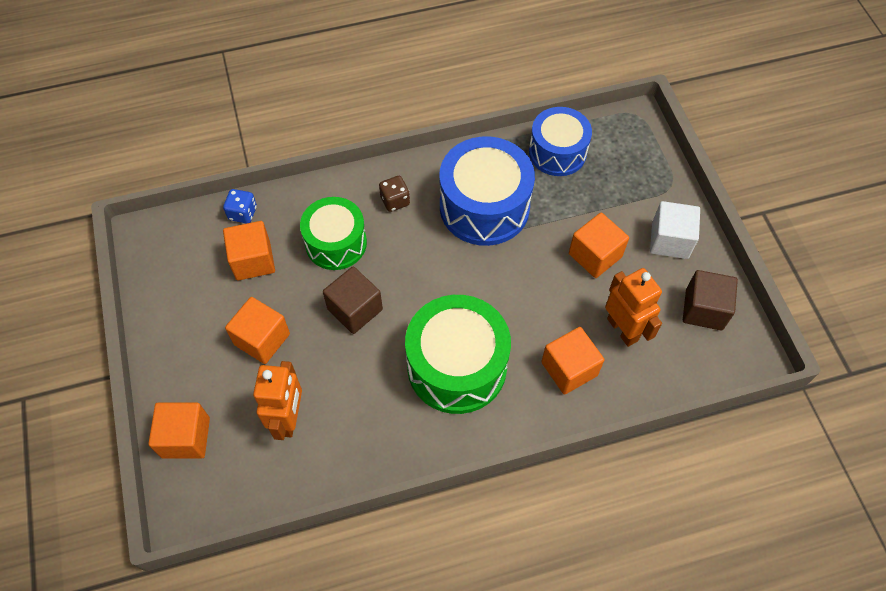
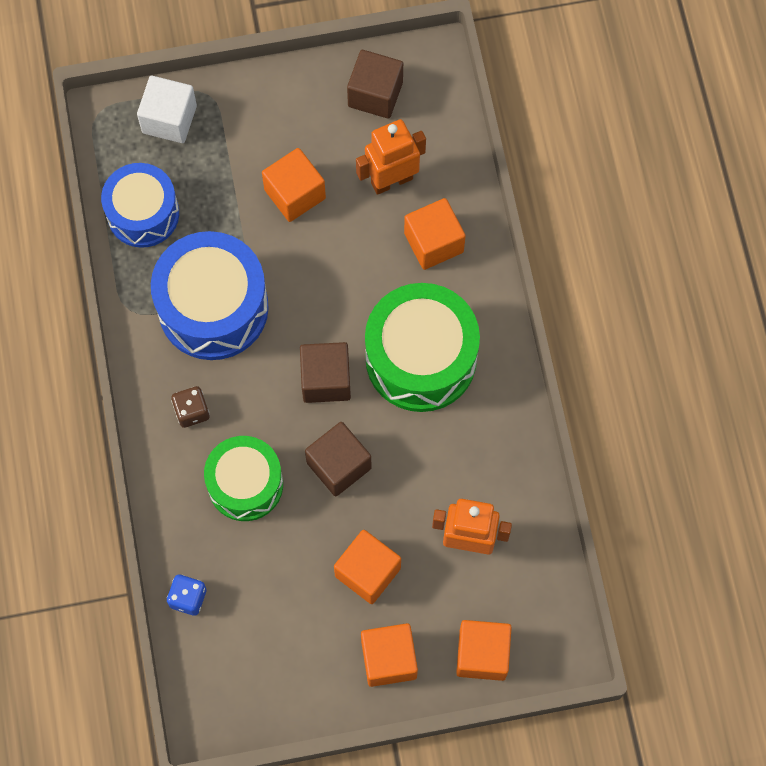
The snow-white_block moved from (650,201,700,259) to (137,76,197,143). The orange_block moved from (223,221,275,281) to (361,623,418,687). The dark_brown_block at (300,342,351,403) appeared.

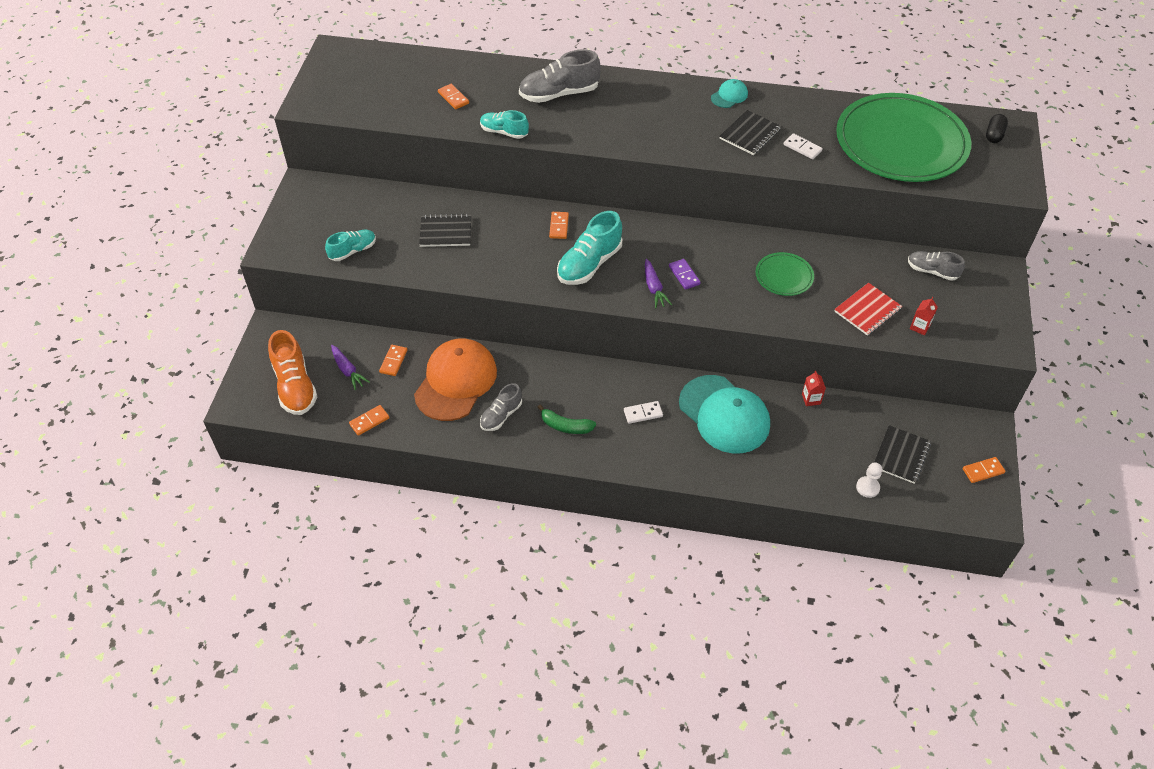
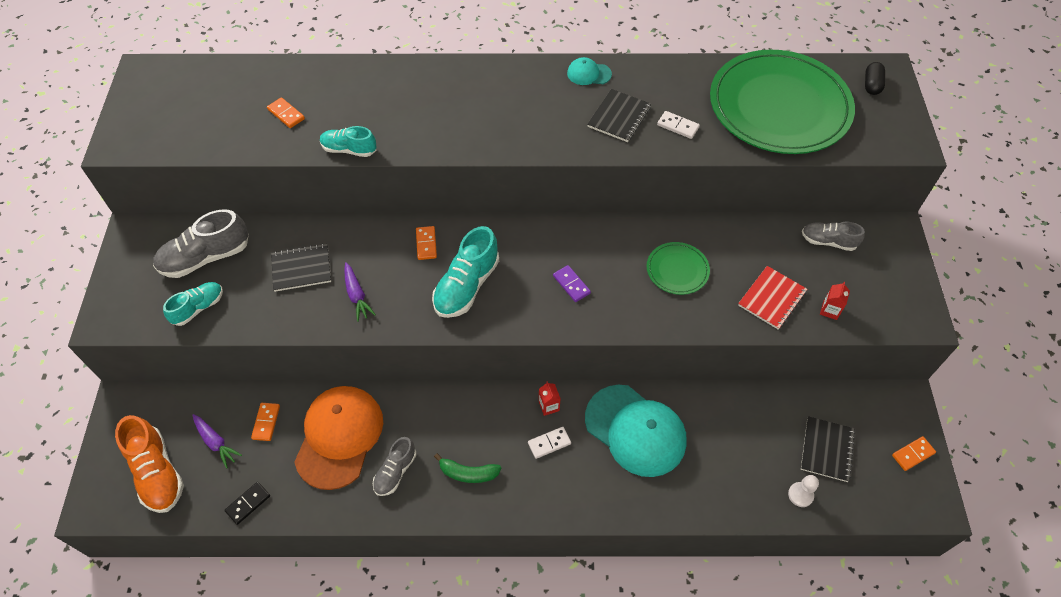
The grey_sneaker moved from (519,49,601,103) to (153,209,249,278). The turquoise_peaked_cap at (711,79,748,108) turned 120 degrees counterclockwise. The violet_toy_carrot moved from (645,259,672,308) to (344,262,376,322). The scarlet_carton moved from (802,371,826,406) to (539,381,561,416). The orange_domino_tile at (349,405,389,436) became the jet-black_domino_tile at (225,482,270,525).

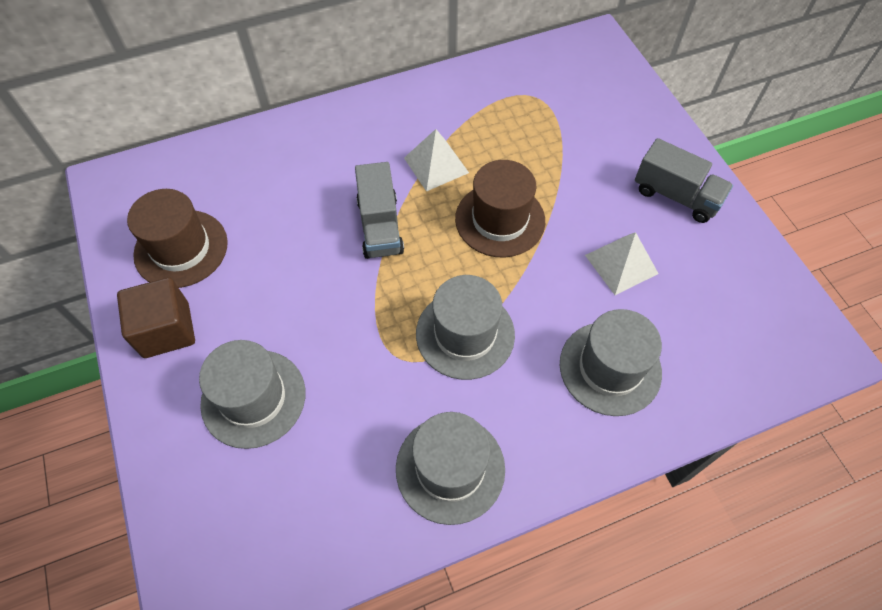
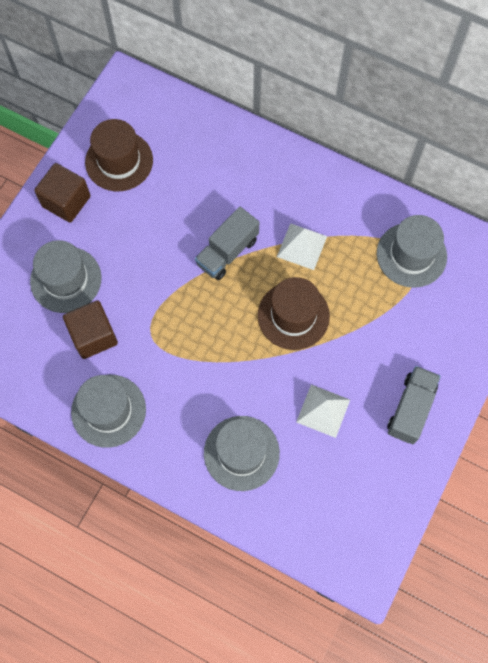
The grey_truck at (635,138,733,223) turned 150 degrees counterclockwise. The grey_top_hat moved from (416,275,515,380) to (377,215,447,288). The dark_brown_block at (63,300,118,359) appeared.

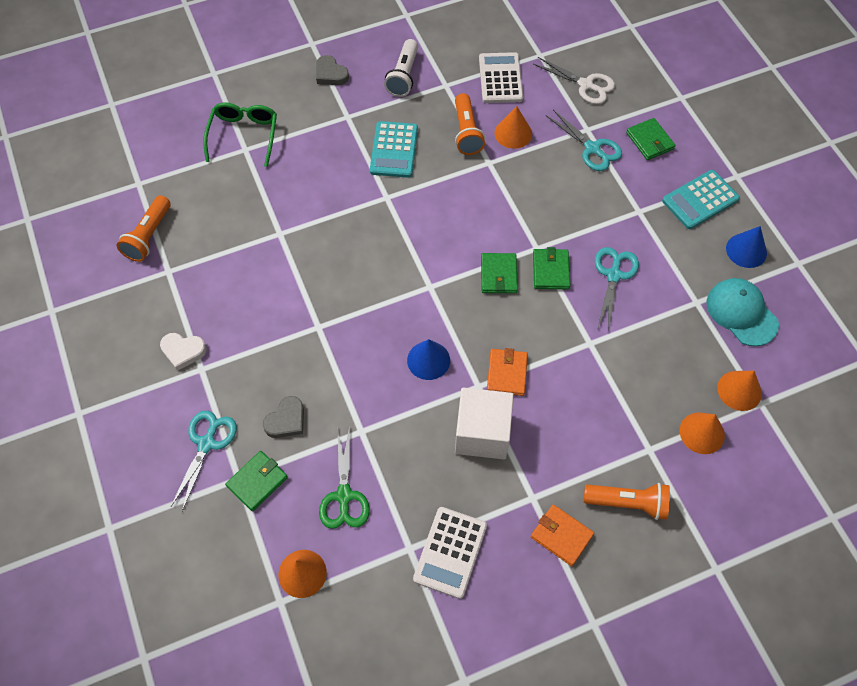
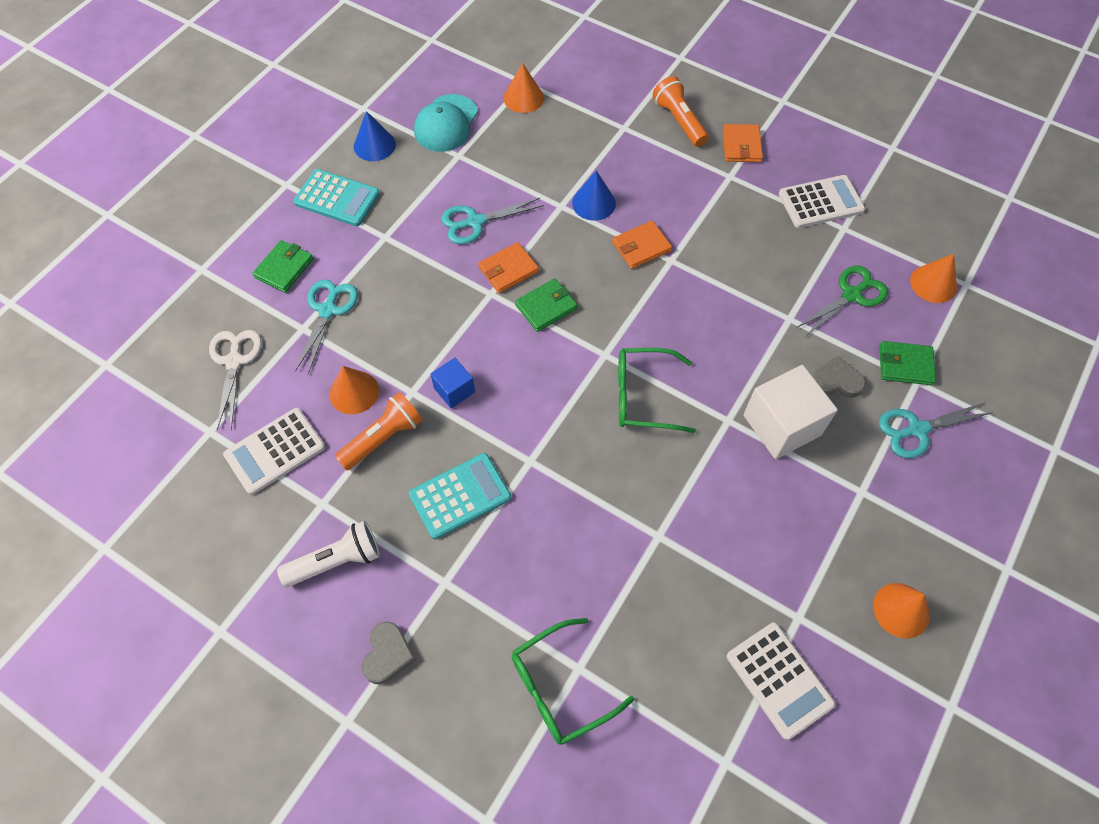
The orange_pocket_torch at (117,195,171,262) was replaced by the snow-white_calculator at (727,623,835,740). The emerald_billfold at (533,247,570,289) became the orange_billfold at (478,242,539,293). The snow-white_heart_shape at (160,333,207,371) disappeared. The cobalt_solid_cone moved from (407,339,450,380) to (572,171,616,221). The snow-white_block moved from (455,388,514,459) to (743,365,838,459). The orange_solid_cone moved from (680,412,725,454) to (873,583,930,638). The emerald_spectacles at (618,348,696,433) appeared. The cobalt_block at (431,358,475,408) appeared.

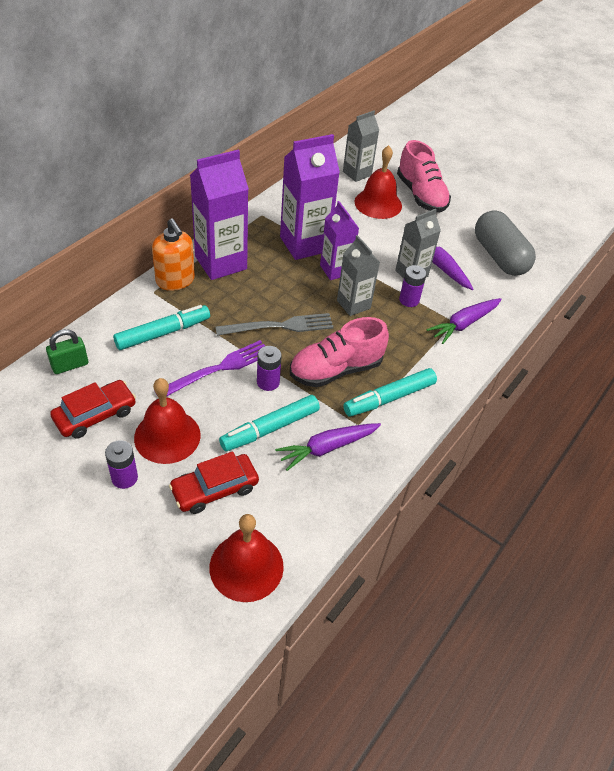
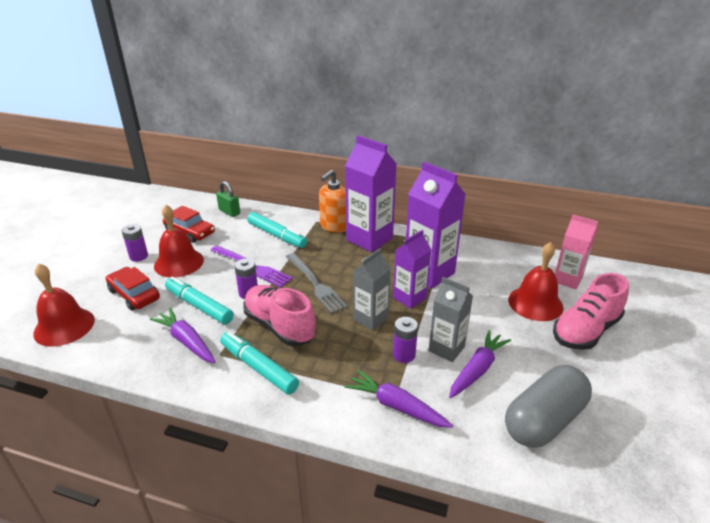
The grey_carton at (343,110,379,182) became the rose-pink_carton at (555,215,598,289).

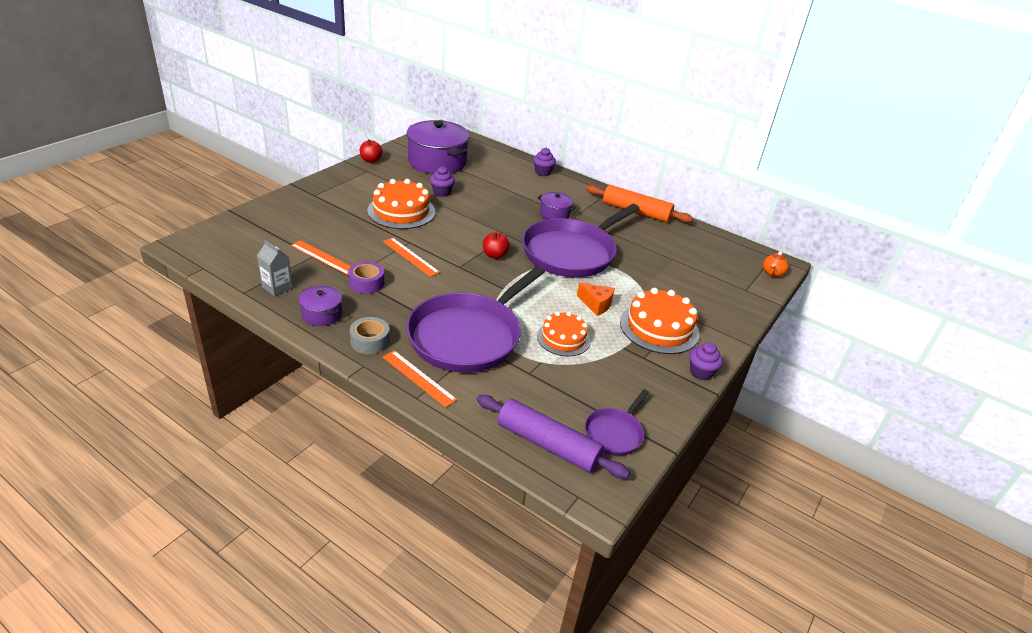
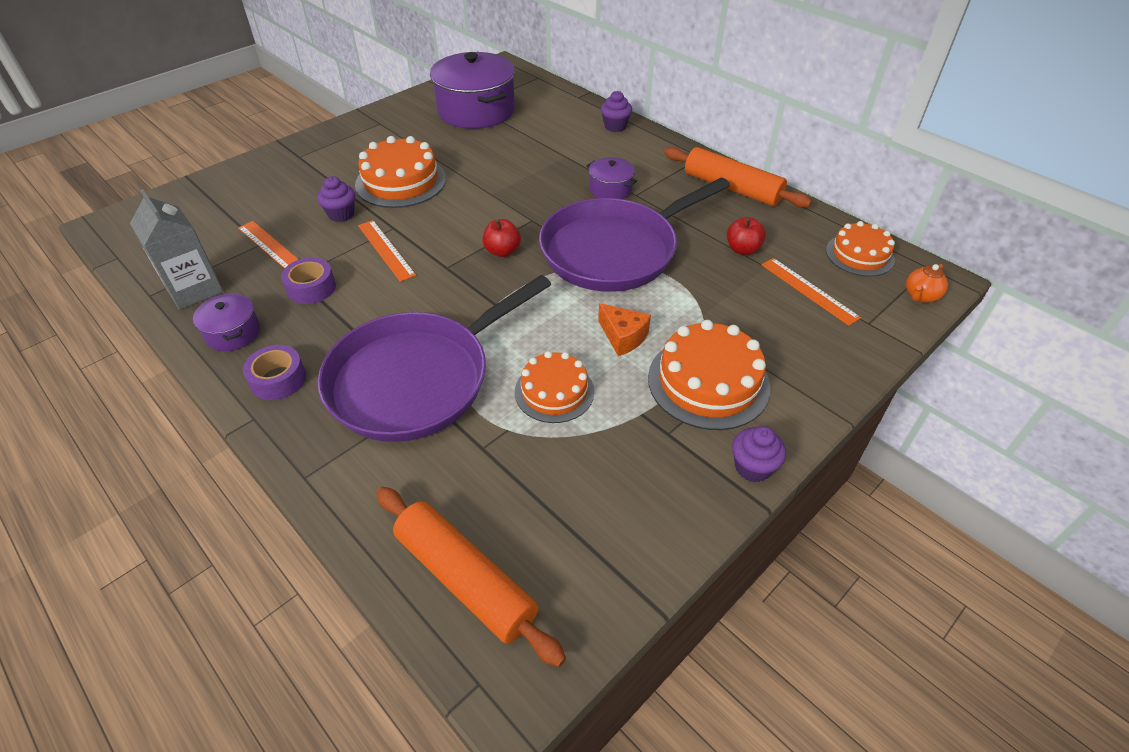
The scarlet_toy_apple moved from (359,139,382,163) to (727,217,766,255). The violet_muffin moved from (430,166,455,197) to (317,176,355,222). The grey_carton at (257,240,293,296) changed to 1.55 times the size. The grey_tape at (350,317,390,354) became the violet_tape at (243,345,306,400). The orange_ruler moved from (383,350,457,407) to (761,258,861,326). The violet_skillet at (585,389,649,456) disappeared. The violet_pastry_roller at (477,395,630,479) became the orange_pastry_roller at (376,487,566,667). The orange_layer_cake at (826,221,895,277) appeared.

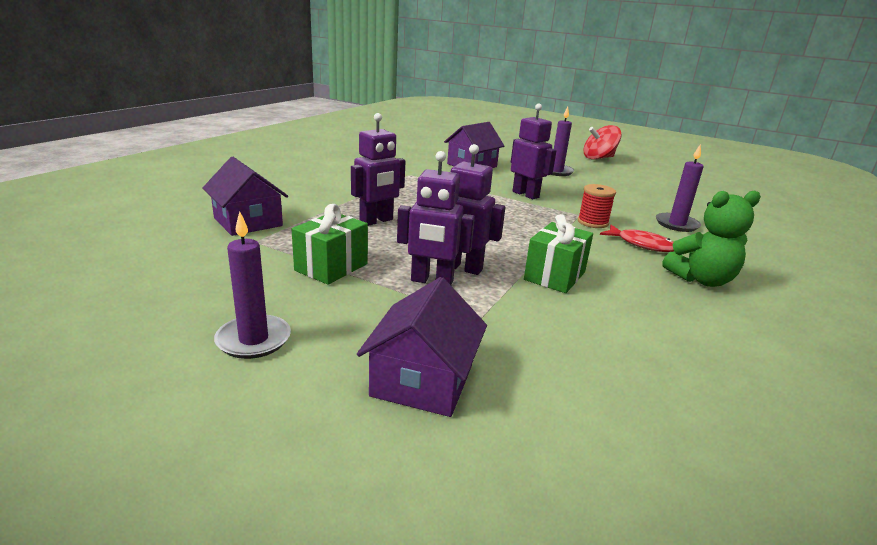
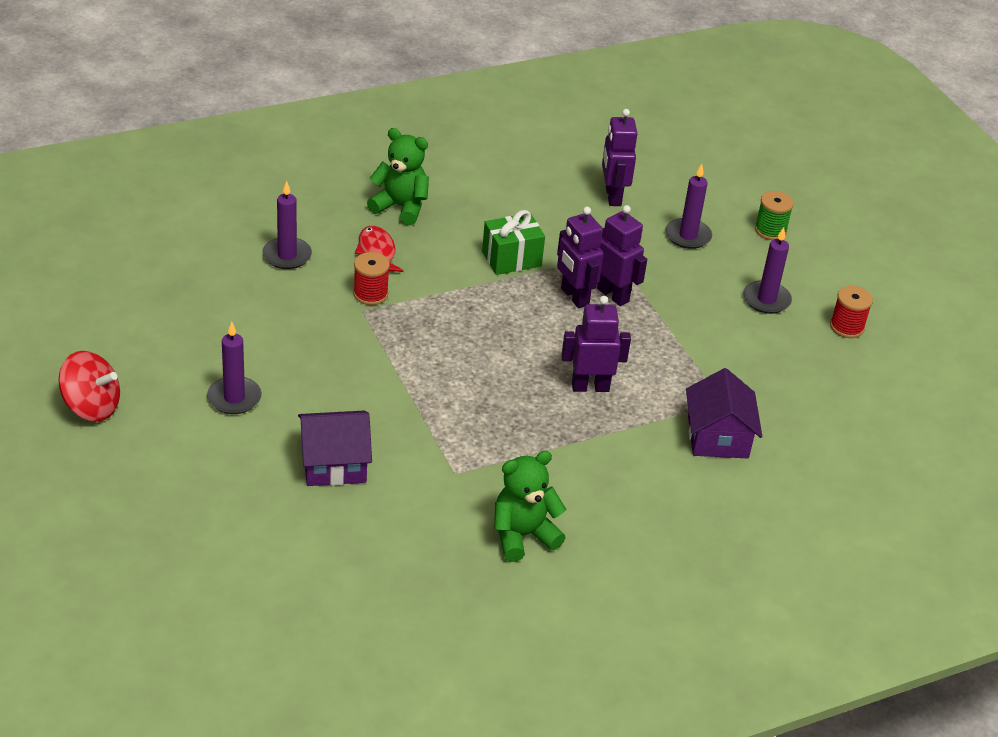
The violet_toy_robot moved from (511,104,556,199) to (602,109,638,206). The emerald_wrapped_gift at (291,204,368,285) disappeared. The violet_house at (357,277,487,417) was replaced by the violet_candle at (665,164,712,249). The emerald_spool at (755,191,794,240) appeared. The scarlet_spool at (830,286,873,338) appeared. The emerald_teddy_bear at (494,451,566,562) appeared.

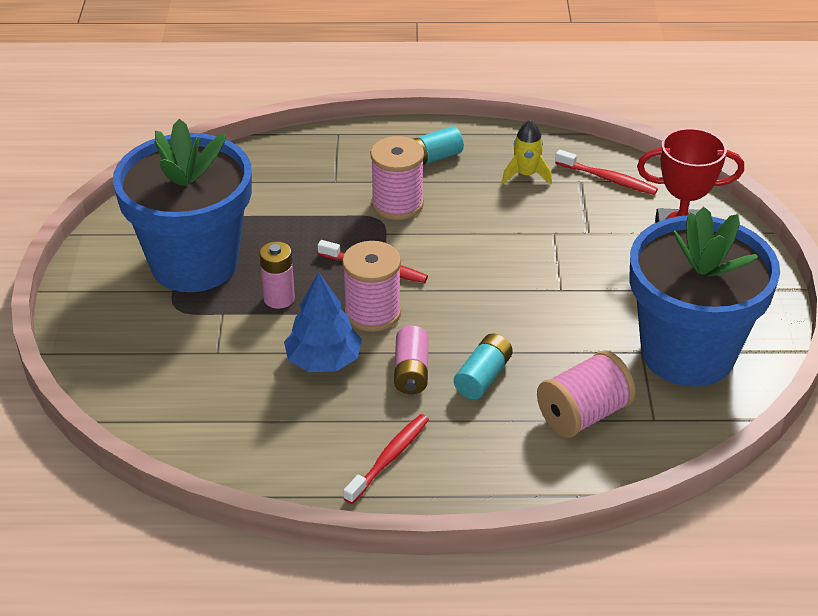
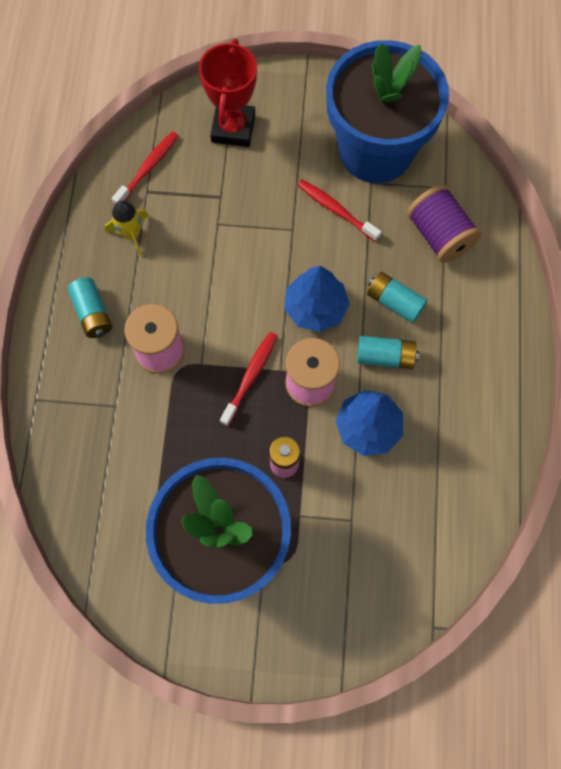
The rose-pink_power_cell at (394,325,429,394) became the turquoise_power_cell at (357,336,419,369). The rose-pink_spool at (537,350,636,438) became the violet_spool at (407,184,481,263). The scarlet_dental_brush moved from (343,414,429,504) to (297,179,381,242). The cobalt_fir_tree at (284,266,350,332) appeared.

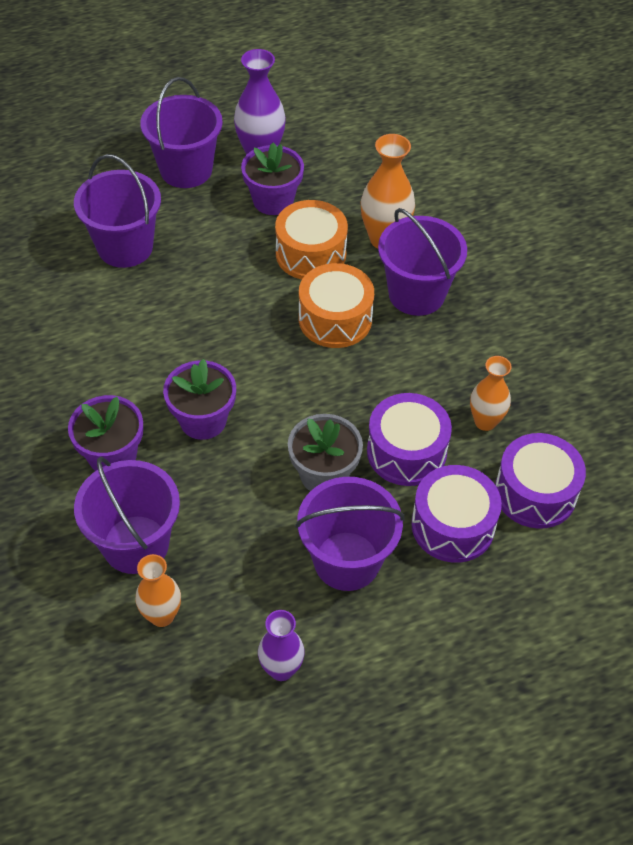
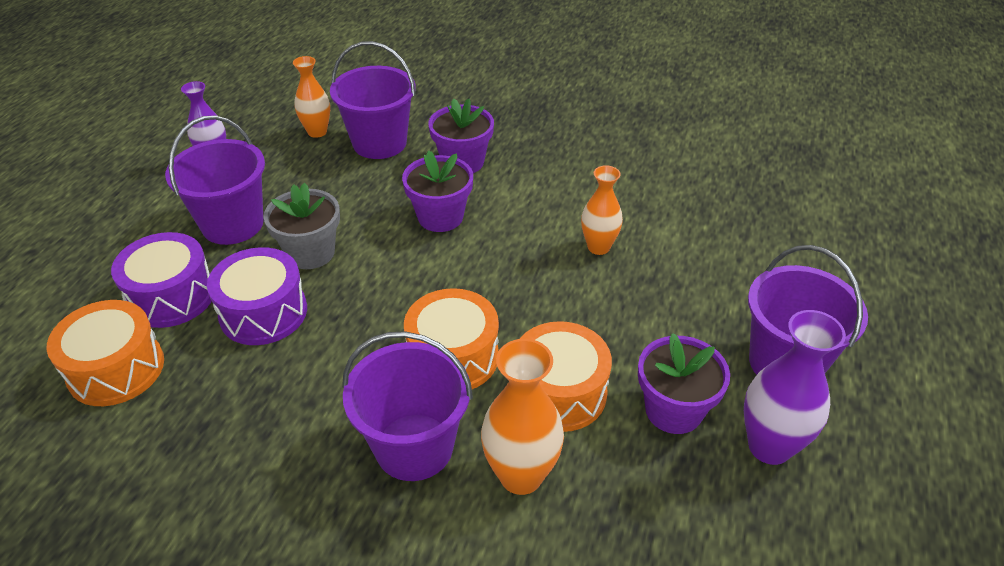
The violet_pail at (74,154,161,268) disappeared. The orange_vase moved from (470,356,512,431) to (581,165,623,255). The violet_drum at (495,433,586,529) became the orange_drum at (47,300,164,406).

